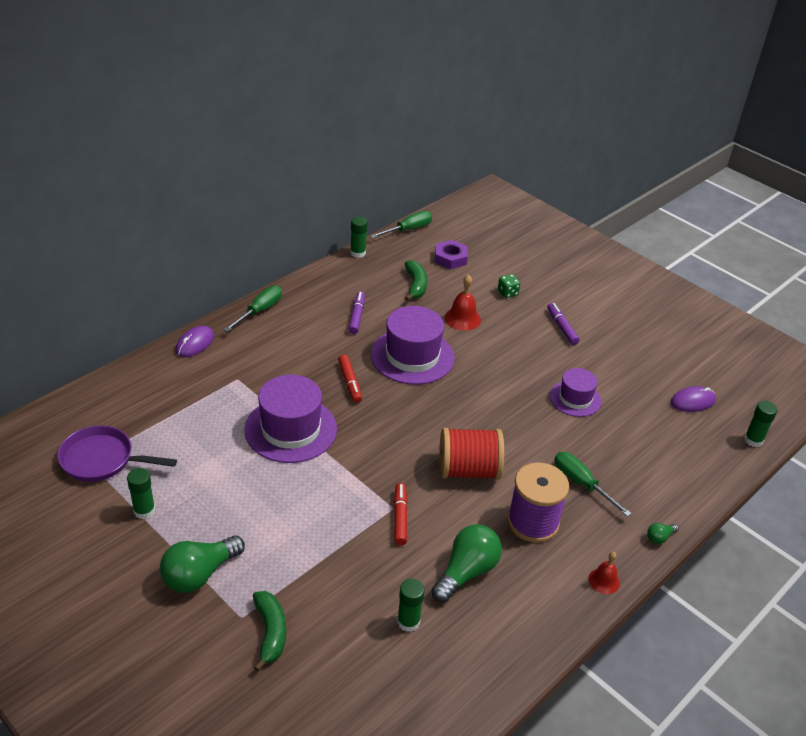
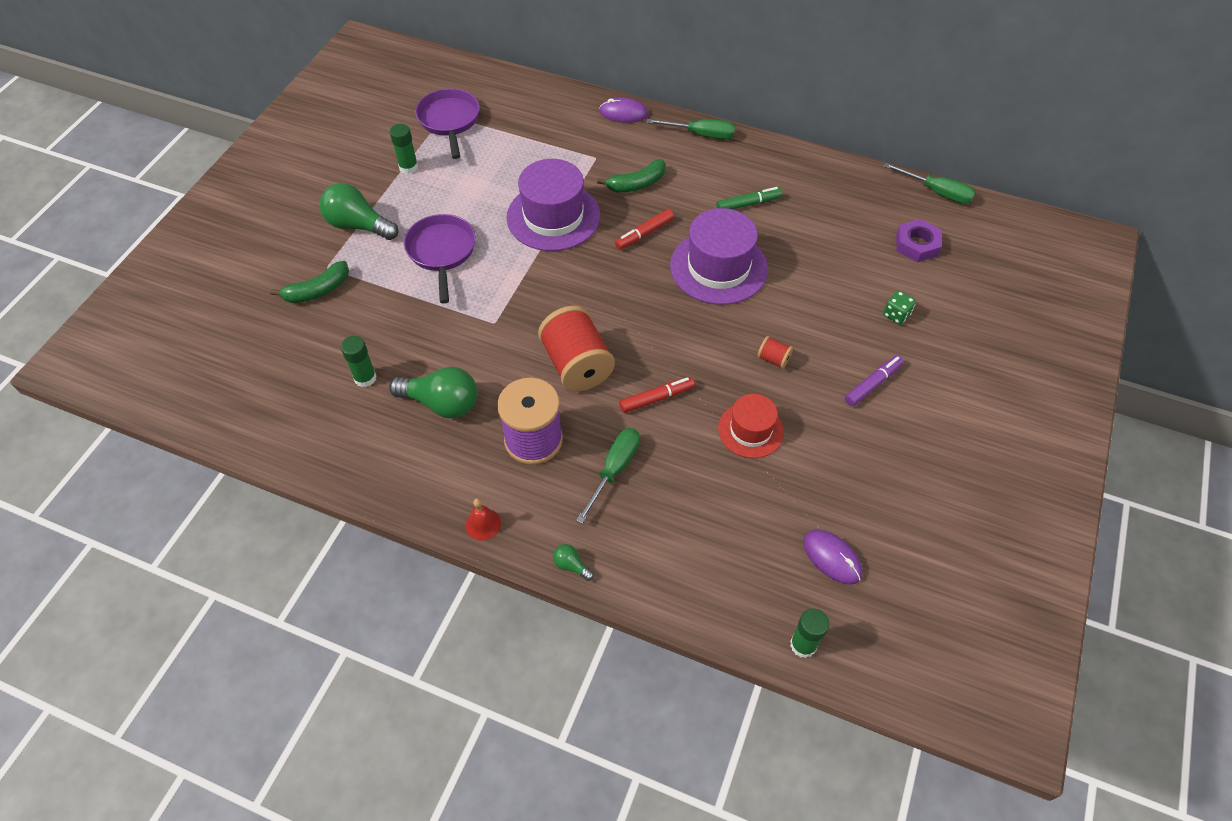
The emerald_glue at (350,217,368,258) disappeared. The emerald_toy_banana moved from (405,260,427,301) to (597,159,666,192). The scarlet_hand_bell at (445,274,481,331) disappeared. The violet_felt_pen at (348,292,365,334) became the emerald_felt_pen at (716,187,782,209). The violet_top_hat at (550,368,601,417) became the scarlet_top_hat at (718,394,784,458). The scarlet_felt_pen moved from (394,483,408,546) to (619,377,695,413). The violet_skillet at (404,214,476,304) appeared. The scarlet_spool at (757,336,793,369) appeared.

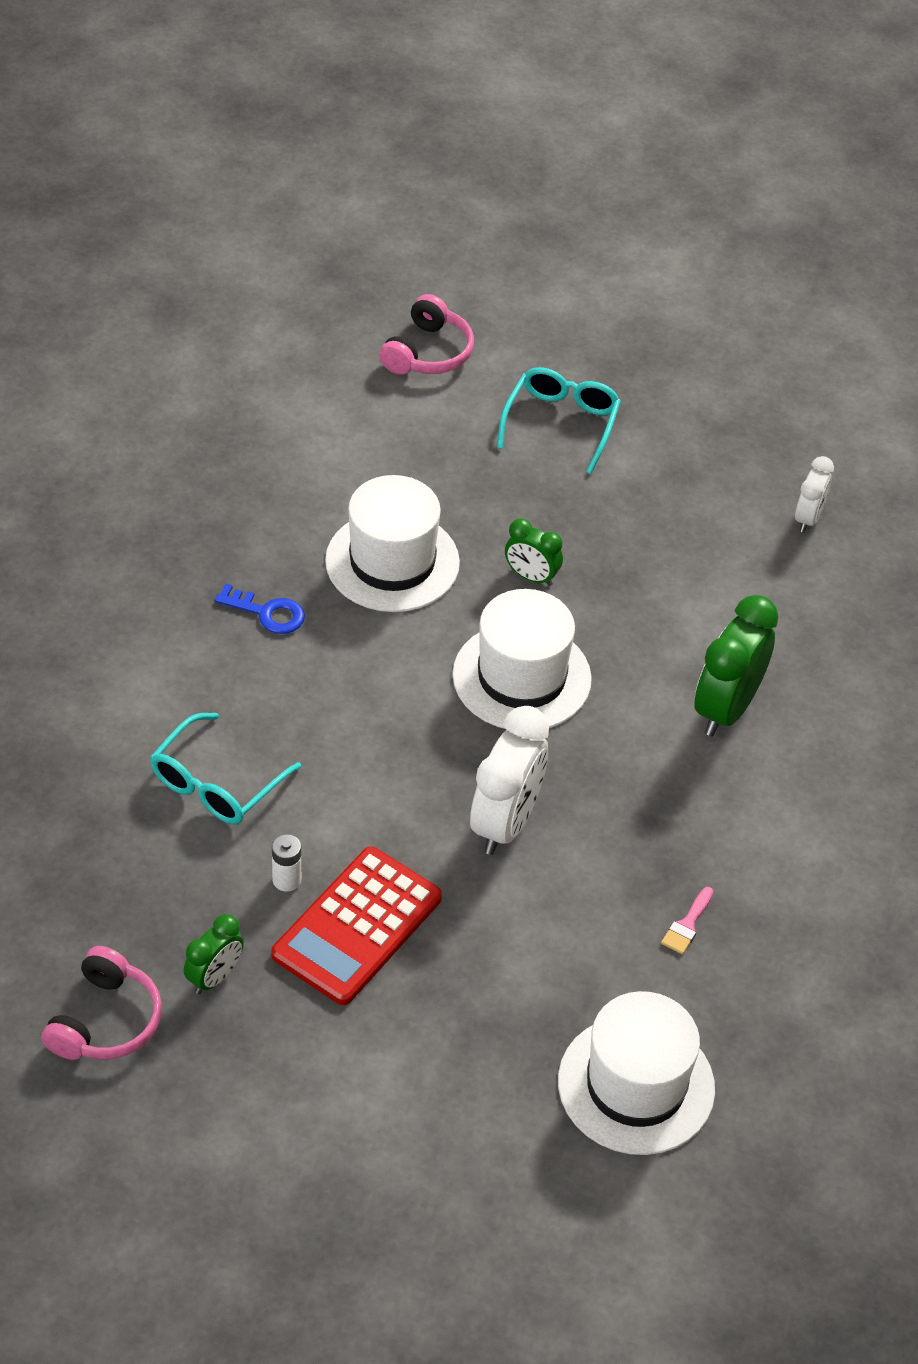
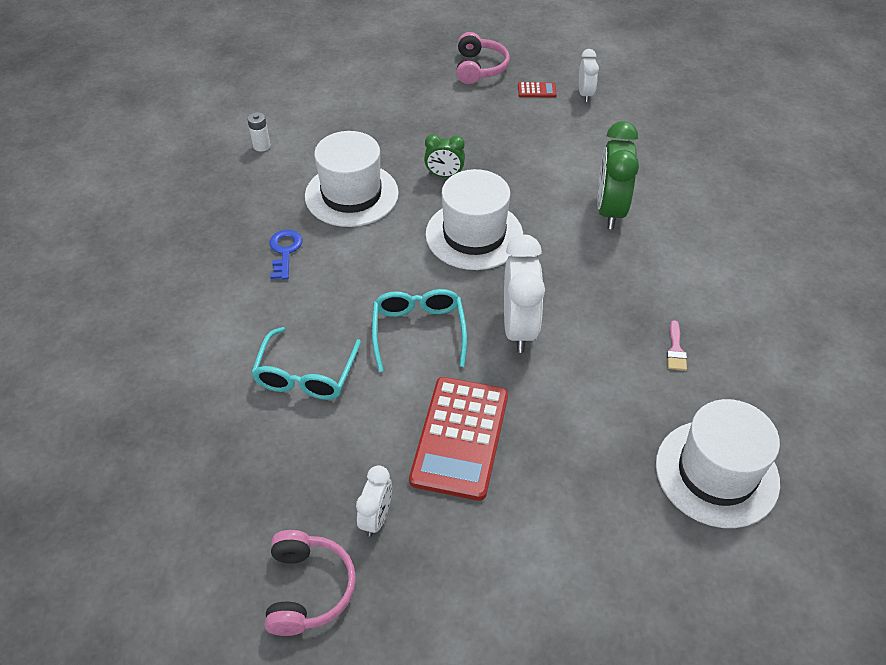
The rose-pink_headphones moved from (379,294,474,375) to (457,32,510,84). The turquoise_spectacles moved from (497,367,621,474) to (372,289,467,372). The cobalt_key at (215,584,305,634) turned 90 degrees counterclockwise. The snow-white_power_cell moved from (272,834,301,892) to (247,112,270,151). The emerald_alarm_clock at (184,914,244,994) became the snow-white_alarm_clock at (356,465,392,537). The scarlet_calculator at (518,82,557,97) appeared.

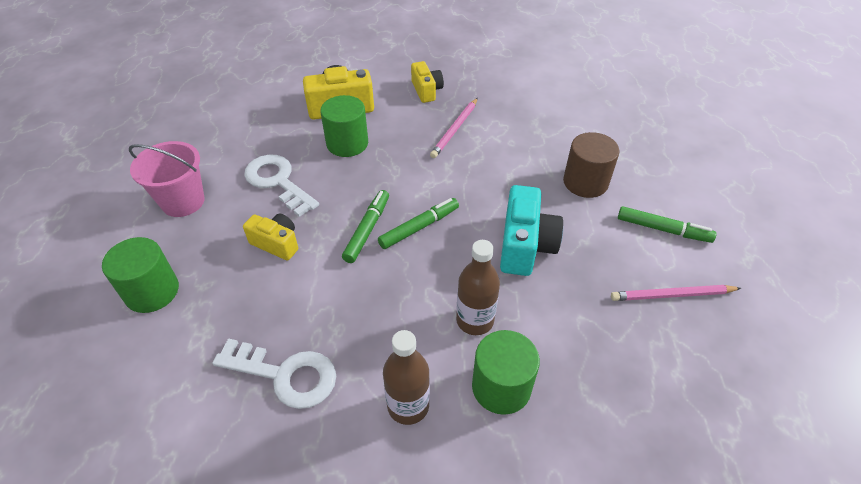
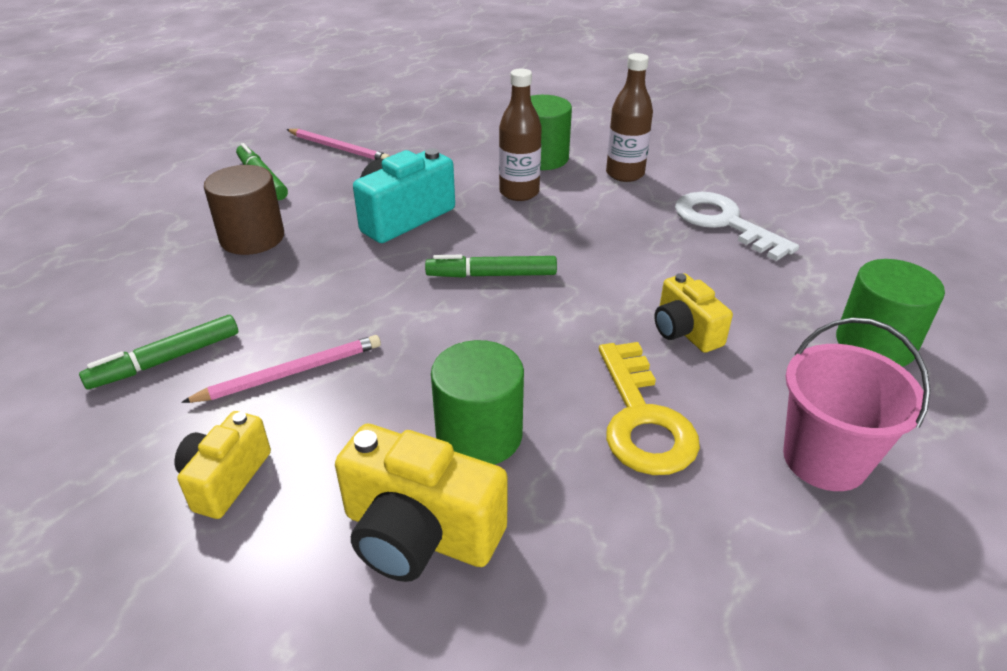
The snow-white_key at (244,155,319,217) became the yellow_key at (599,342,700,475). The emerald_felt_pen moved from (342,190,389,263) to (79,315,238,390).

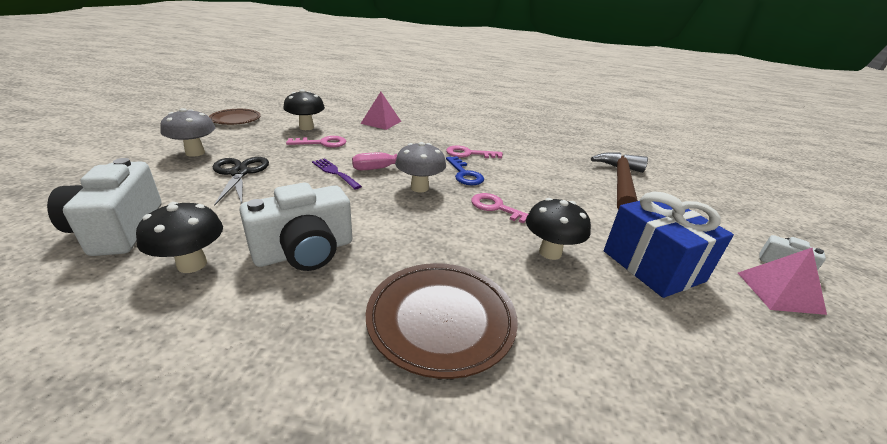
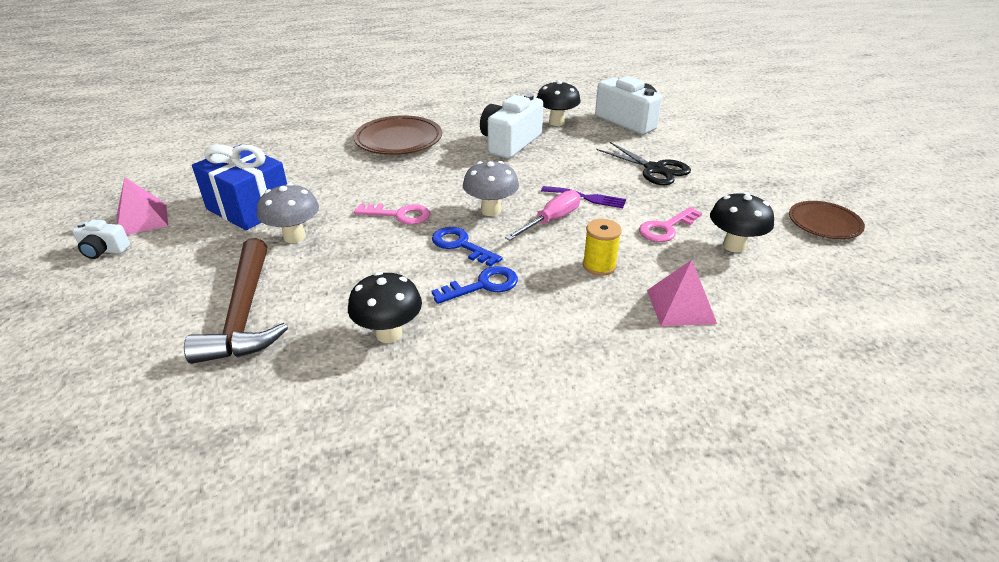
The grey_mushroom moved from (160,108,215,157) to (257,183,319,243). The rose-pink_key at (446,145,503,158) became the cobalt_key at (432,266,518,304). The jet-black_mushroom moved from (526,198,591,260) to (348,272,422,343). The yellow_spool at (583,219,622,276) appeared.

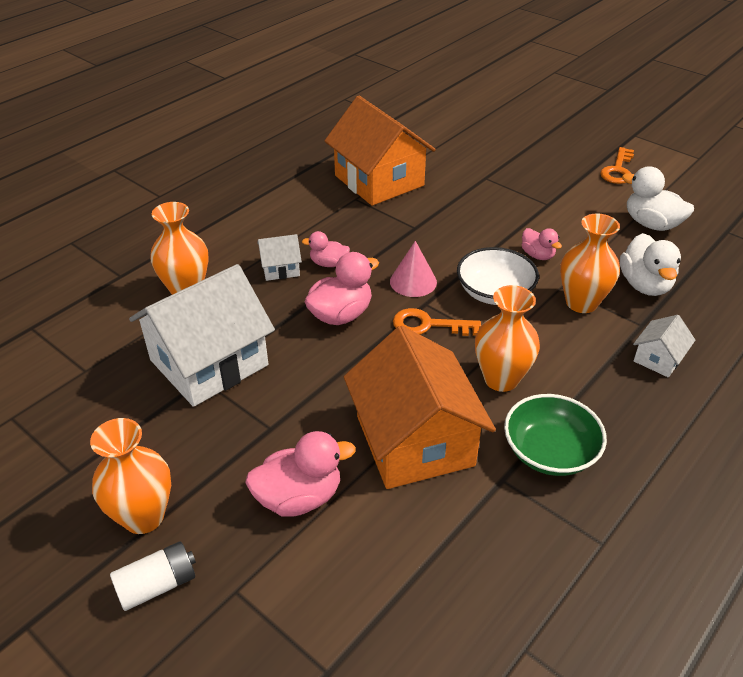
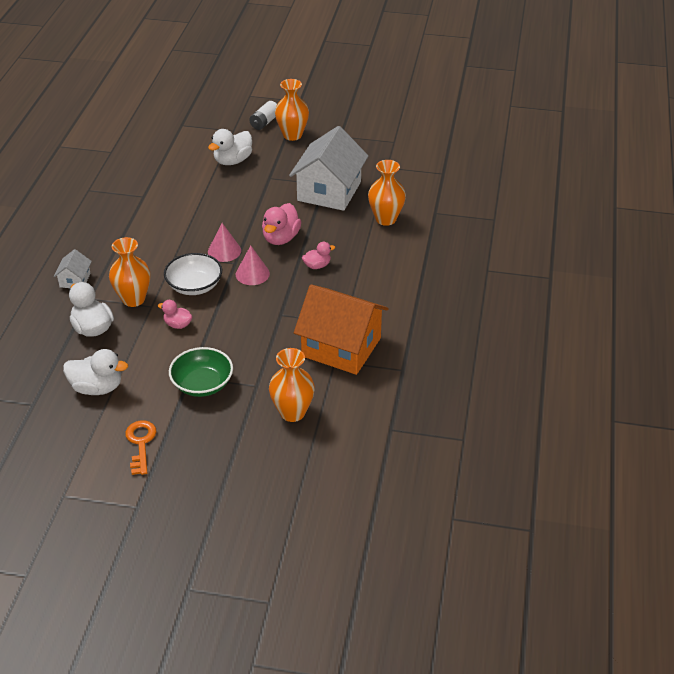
The snow-white_house at (257,234,302,281) disappeared. The orange_vase moved from (475,285,540,392) to (269,348,315,422). The orange_key at (393,308,481,336) was replaced by the rose-pink_solid_cone at (208,223,241,262). The orange_house at (344,326,496,489) disappeared. The emerald_deep_dish moved from (504,394,607,476) to (169,347,233,397). The rose-pink_toy_duck at (245,431,356,517) became the snow-white_toy_duck at (208,129,252,165).

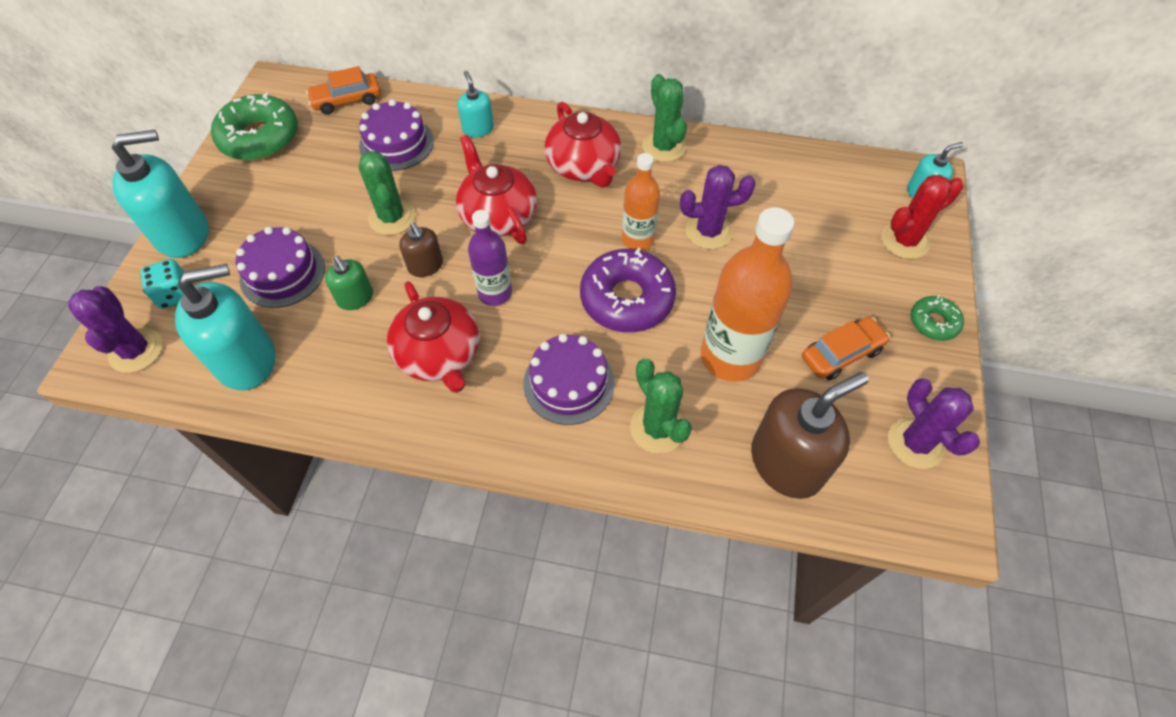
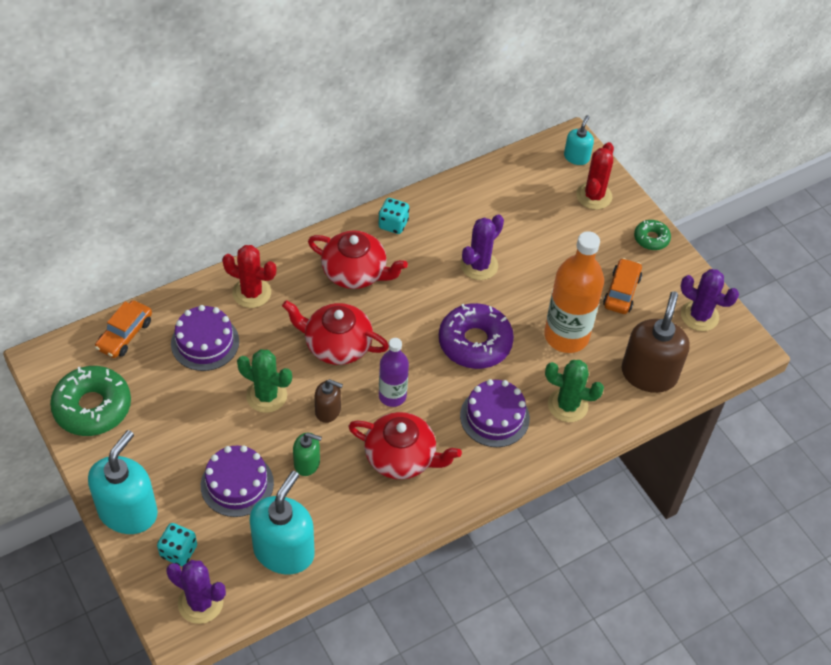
The turquoise_soap_pump at (457,71,494,138) was replaced by the scarlet_cactus at (222,245,276,308). The emerald_cactus at (642,74,687,162) was replaced by the turquoise_dice at (379,198,409,234). The orange_drink_bottle at (622,153,660,251) disappeared.

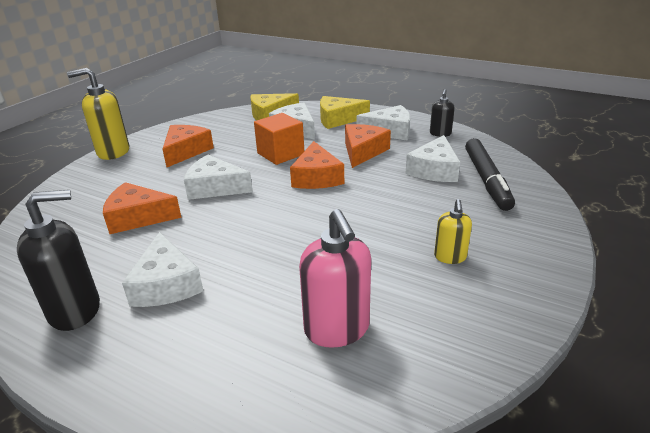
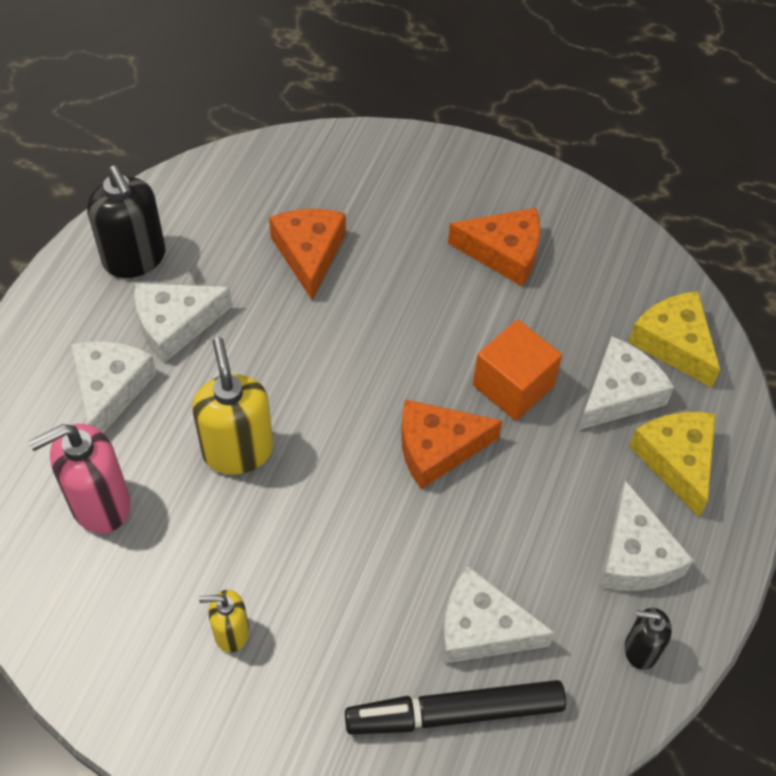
The yellow_soap_pump moved from (67,68,129,160) to (192,337,274,475). The orange_cheese_wedge at (345,124,391,168) disappeared. The snow-white_cheese_wedge moved from (184,155,253,200) to (71,341,157,433).

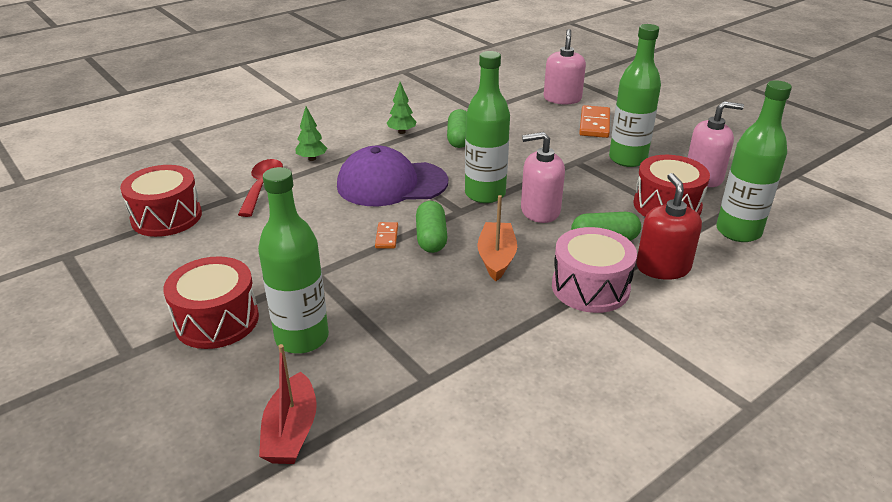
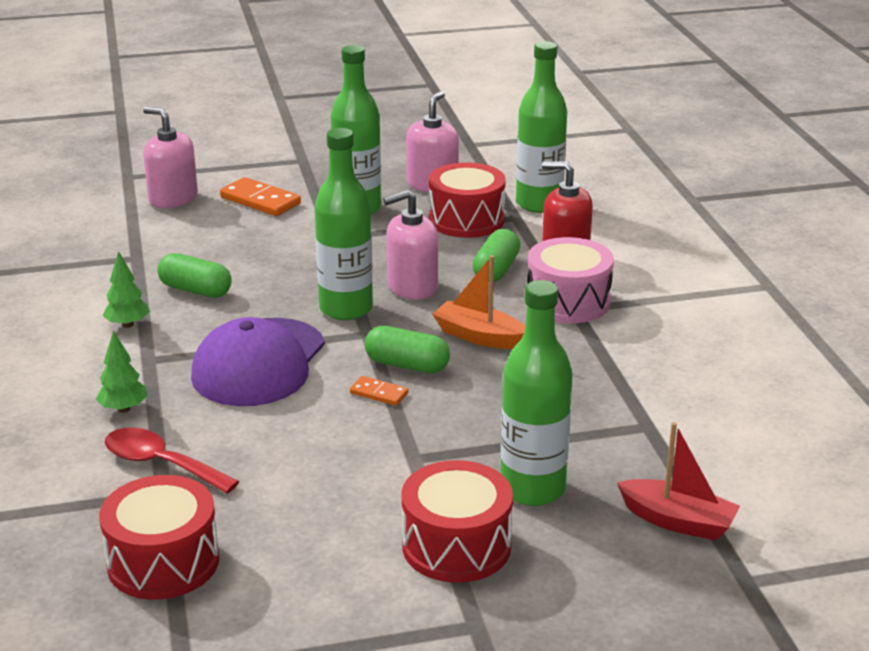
The rose-pink_soap_pump at (521,132,565,223) turned 45 degrees clockwise.

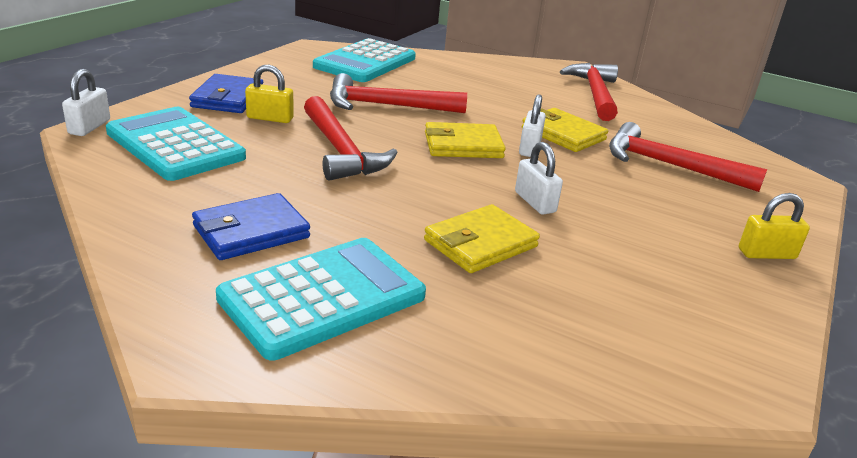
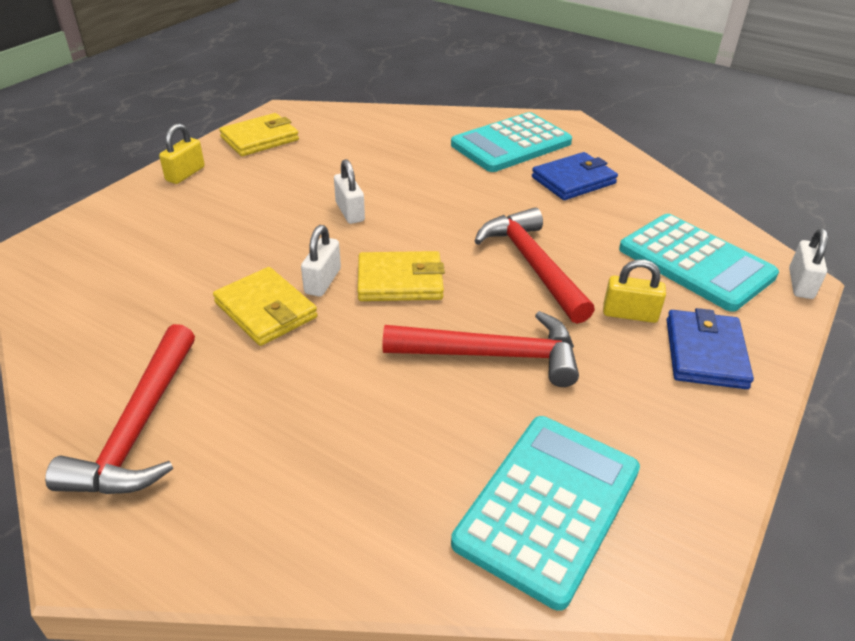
The scarlet_hammer at (609,122,767,192) disappeared. The yellow_padlock at (739,193,810,259) turned 60 degrees counterclockwise. The yellow_billfold moved from (424,204,540,273) to (219,113,299,156).

